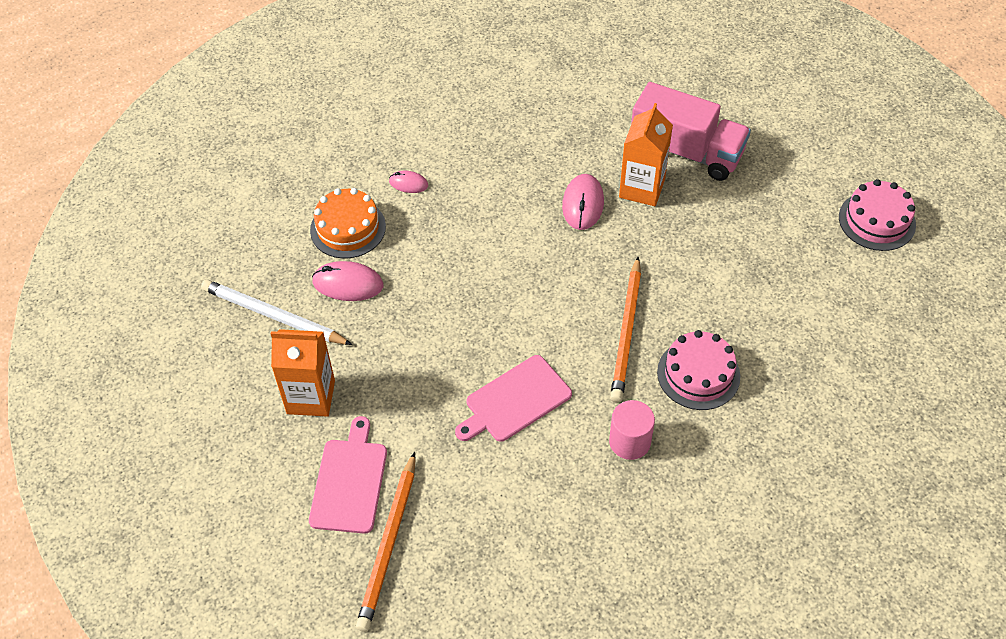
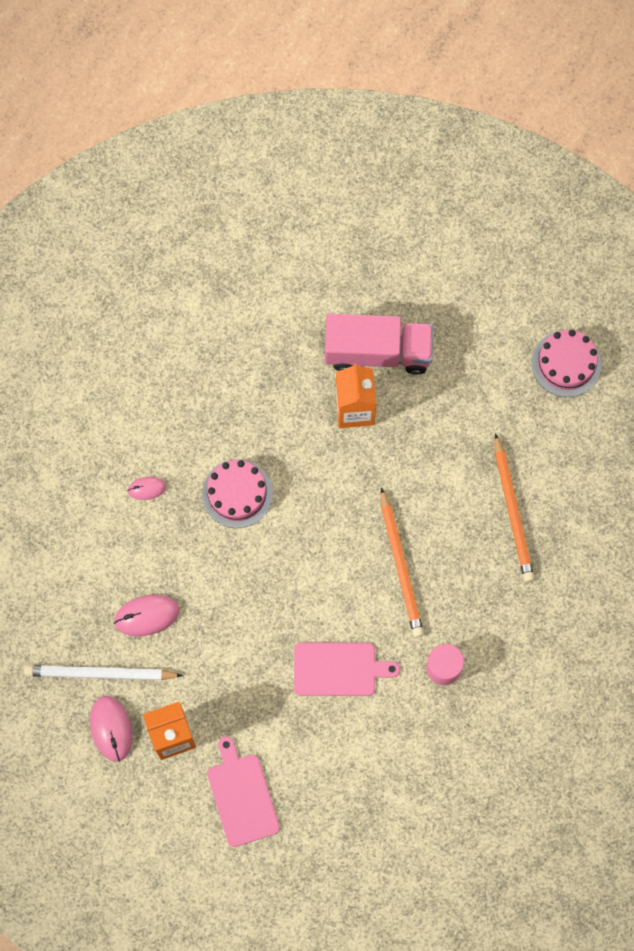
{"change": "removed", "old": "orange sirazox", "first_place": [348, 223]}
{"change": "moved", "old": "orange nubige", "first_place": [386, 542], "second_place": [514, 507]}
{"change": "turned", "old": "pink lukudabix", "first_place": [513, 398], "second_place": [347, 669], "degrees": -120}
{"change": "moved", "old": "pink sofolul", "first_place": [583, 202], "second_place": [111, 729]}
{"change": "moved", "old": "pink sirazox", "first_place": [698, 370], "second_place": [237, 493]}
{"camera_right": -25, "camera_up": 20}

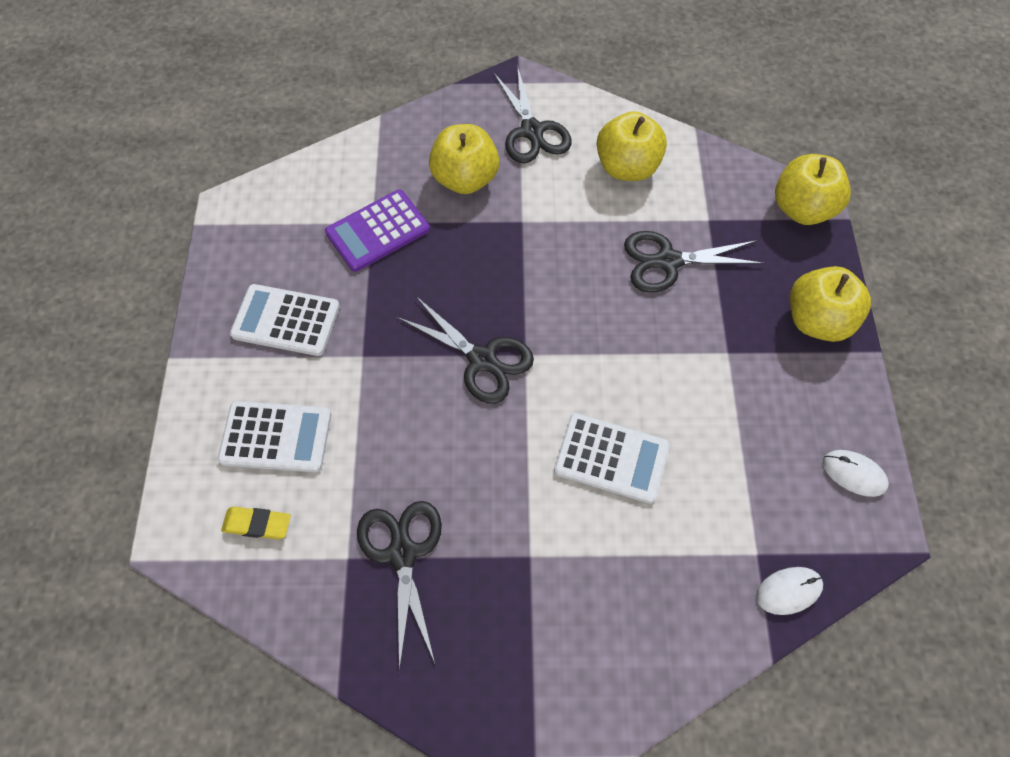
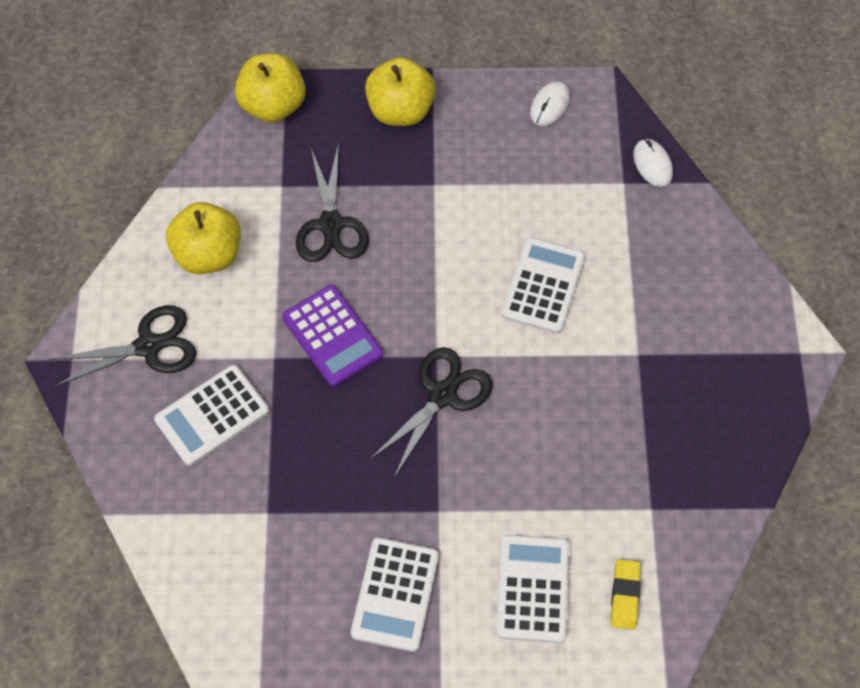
{"change": "moved", "old": "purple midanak", "first_place": [377, 231], "second_place": [332, 336]}
{"change": "removed", "old": "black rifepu", "first_place": [399, 586]}
{"change": "replaced", "old": "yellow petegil", "new": "white midanak", "first_place": [464, 159], "second_place": [211, 415]}
{"camera_right": -90, "camera_up": 0}

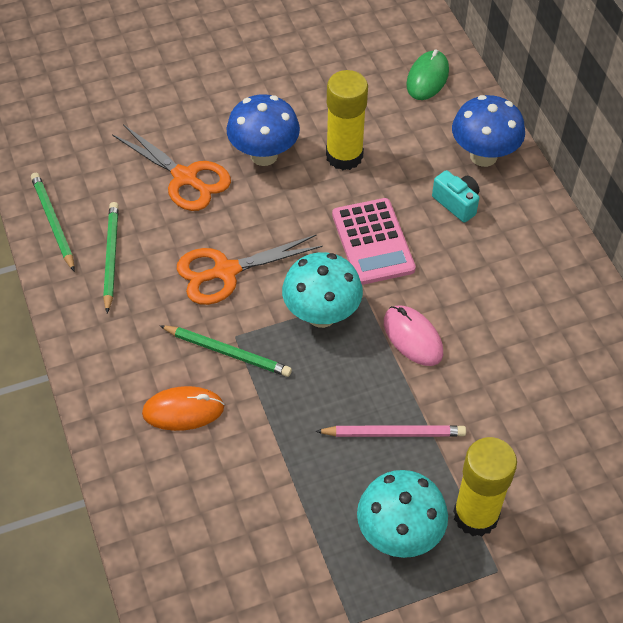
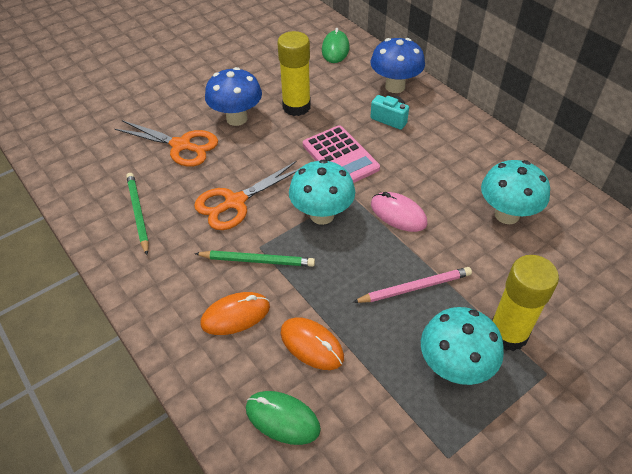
{"change": "removed", "old": "green nubige", "first_place": [52, 222]}
{"change": "added", "new": "green sofolul", "second_place": [283, 418]}
{"change": "added", "new": "orange sofolul", "second_place": [312, 343]}
{"change": "added", "new": "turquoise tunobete", "second_place": [515, 192]}
{"camera_right": -15, "camera_up": -5}

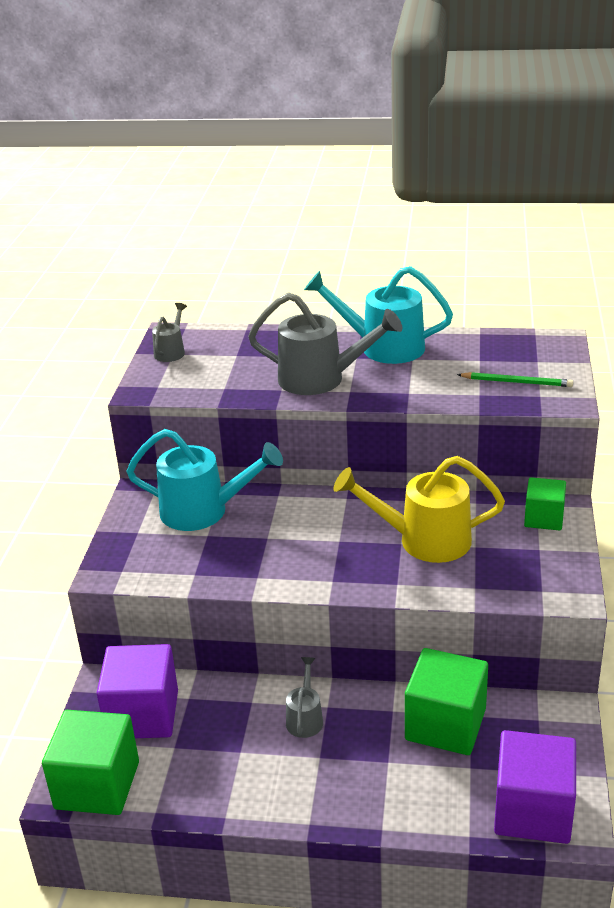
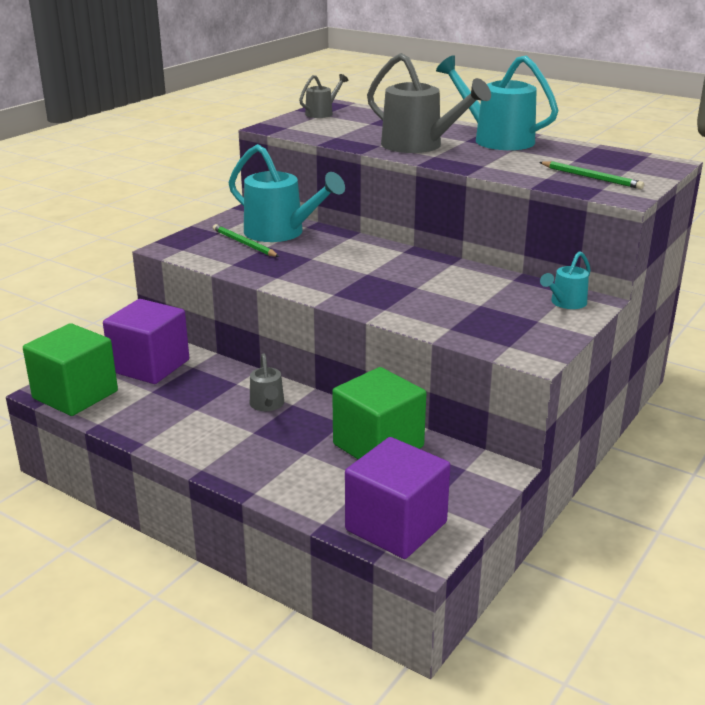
{"change": "turned", "old": "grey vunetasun", "first_place": [304, 697], "second_place": [267, 382], "degrees": 135}
{"change": "removed", "old": "yellow vunetasun", "first_place": [419, 509]}
{"change": "replaced", "old": "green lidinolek", "new": "turquoise vunetasun", "first_place": [545, 504], "second_place": [565, 280]}
{"change": "added", "new": "green nubige", "second_place": [246, 240]}
{"camera_right": 25, "camera_up": -5}

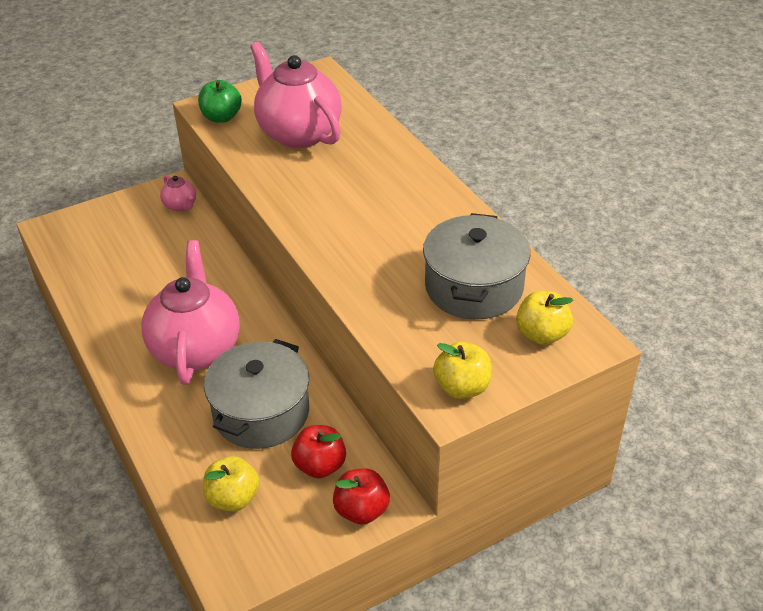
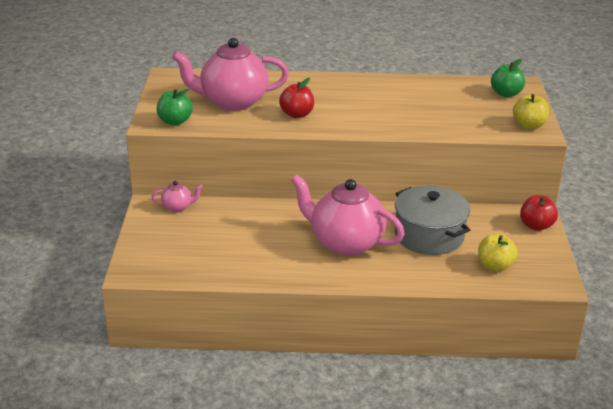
{"change": "moved", "old": "red petegil", "first_place": [318, 451], "second_place": [296, 98]}
{"change": "removed", "old": "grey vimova", "first_place": [476, 266]}
{"change": "recoloured", "old": "yellow petegil", "new": "green petegil", "first_place": [544, 318], "second_place": [508, 78]}
{"camera_right": -60, "camera_up": -10}

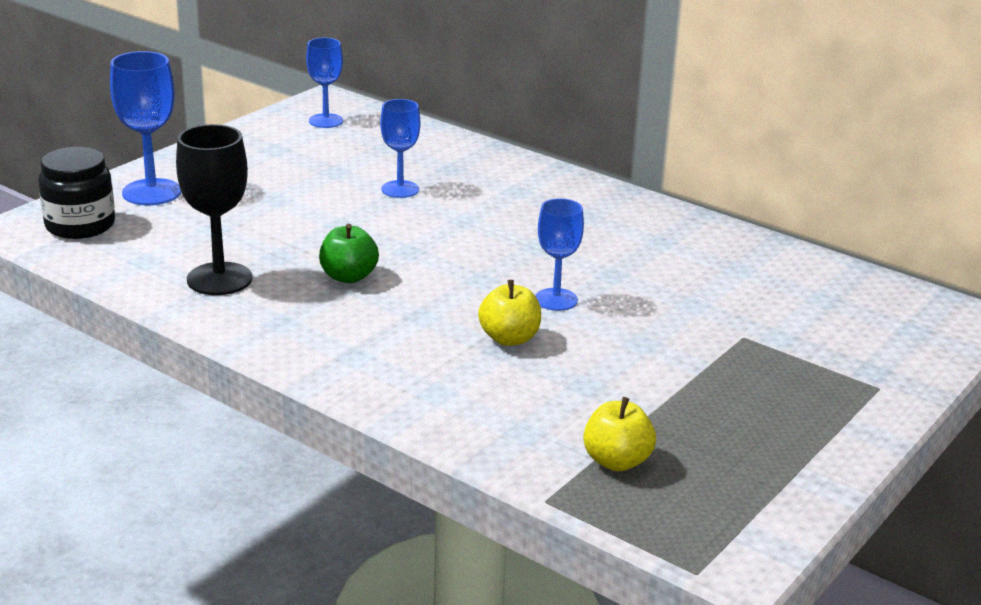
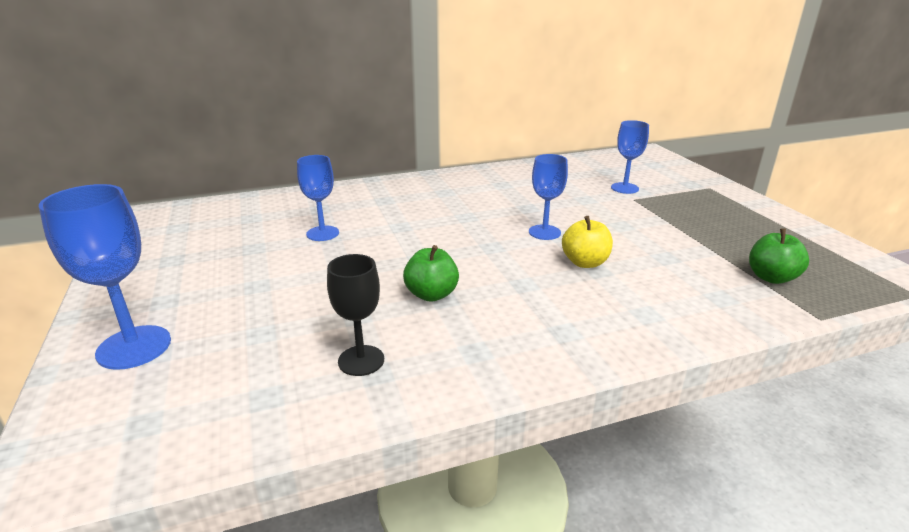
{"change": "removed", "old": "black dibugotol", "first_place": [76, 193]}
{"change": "resized", "old": "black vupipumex", "first_place": [214, 209], "second_place": [355, 315], "factor": 0.66}
{"change": "moved", "old": "blue vupipumex", "first_place": [324, 83], "second_place": [630, 157]}
{"change": "recoloured", "old": "yellow petegil", "new": "green petegil", "first_place": [619, 434], "second_place": [779, 256]}
{"camera_right": -55, "camera_up": 0}

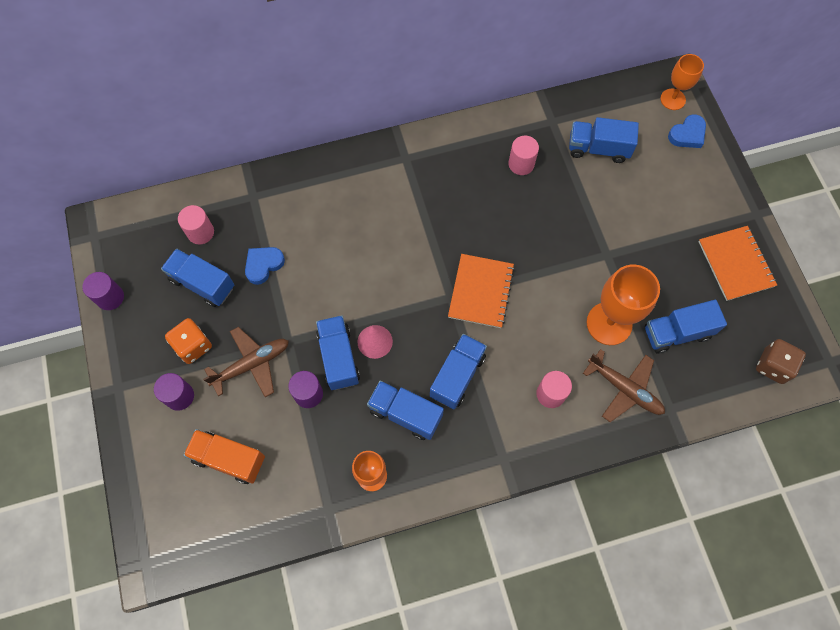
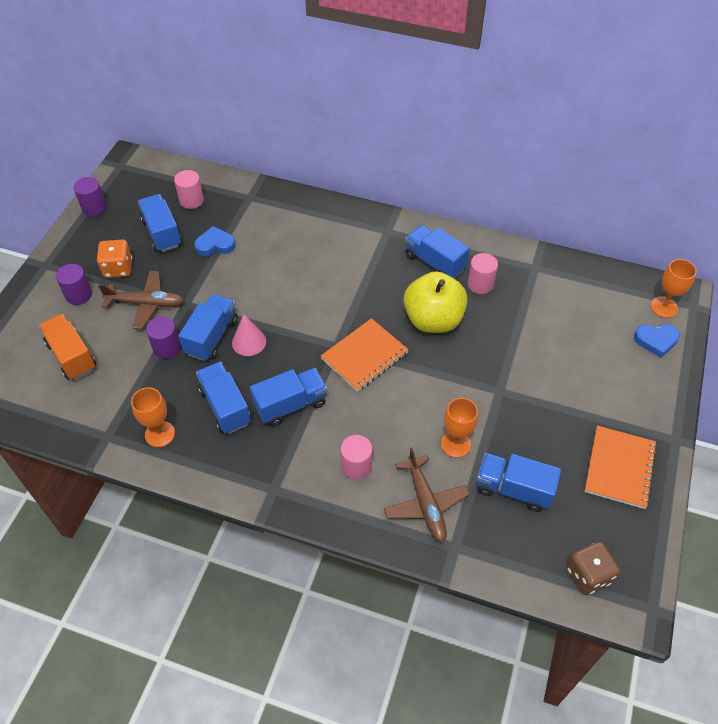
{"change": "moved", "old": "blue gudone", "first_place": [604, 140], "second_place": [437, 251]}
{"change": "resized", "old": "orange vupipumex", "first_place": [623, 305], "second_place": [459, 428], "factor": 0.62}
{"change": "added", "new": "yellow petegil", "second_place": [436, 302]}
{"camera_right": 35, "camera_up": -15}

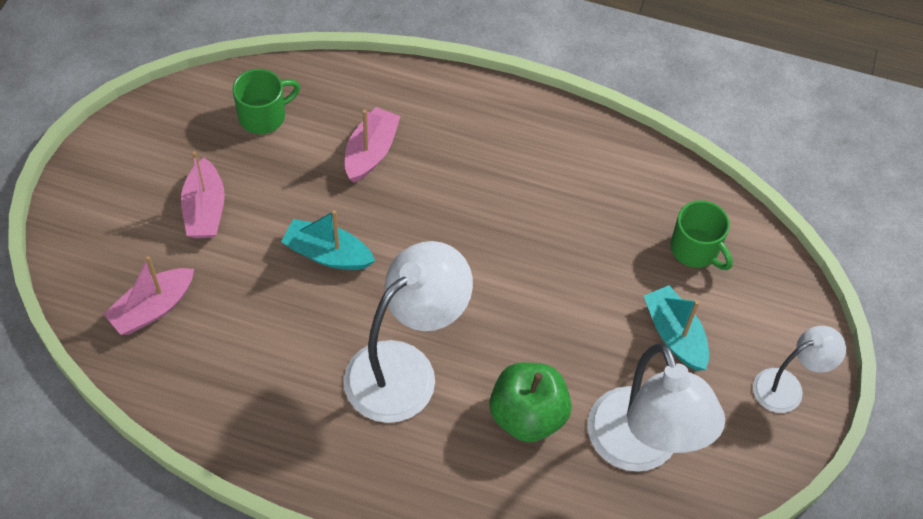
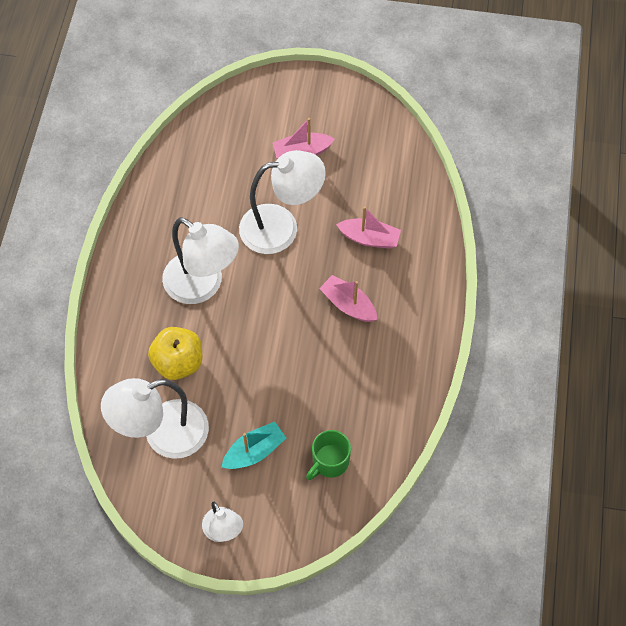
{"change": "moved", "old": "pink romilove", "first_place": [149, 295], "second_place": [348, 298]}
{"change": "removed", "old": "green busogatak", "first_place": [266, 101]}
{"change": "replaced", "old": "turquoise romilove", "new": "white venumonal", "first_place": [328, 240], "second_place": [282, 202]}
{"change": "recoloured", "old": "green petegil", "new": "yellow petegil", "first_place": [530, 402], "second_place": [175, 353]}
{"camera_right": 85, "camera_up": 5}

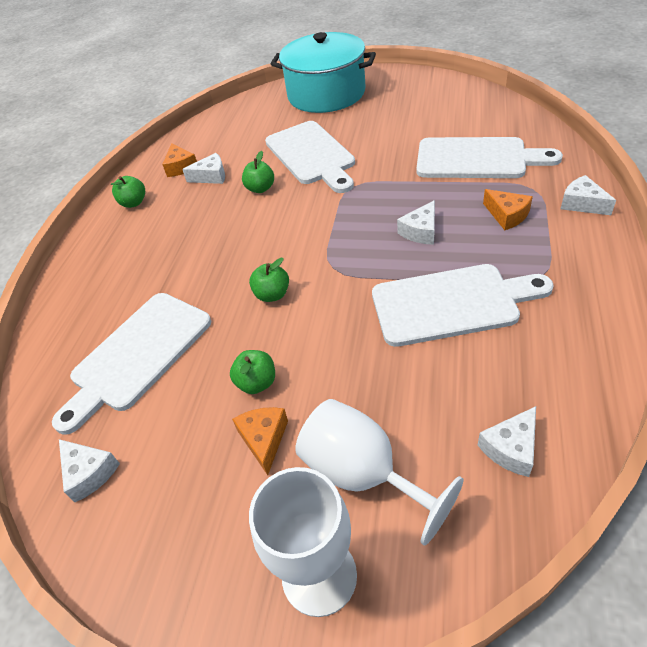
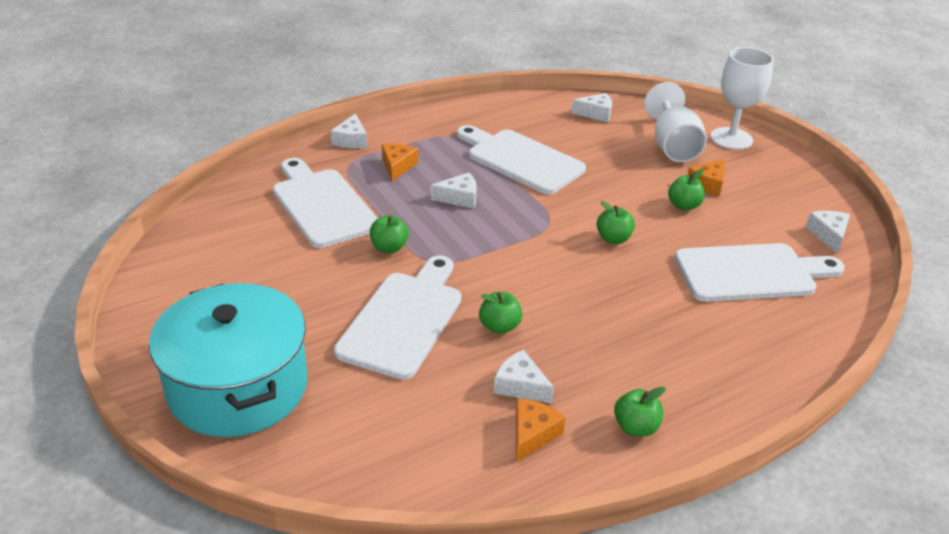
{"change": "added", "new": "green petegil", "second_place": [389, 234]}
{"camera_right": -140, "camera_up": -10}

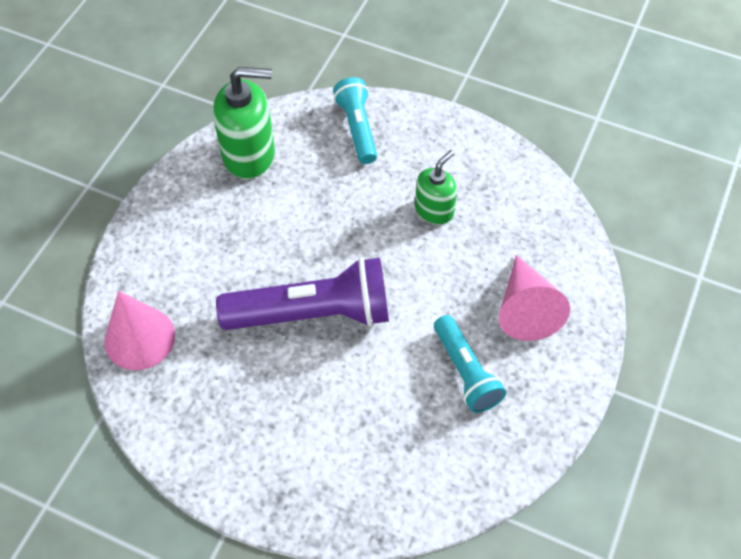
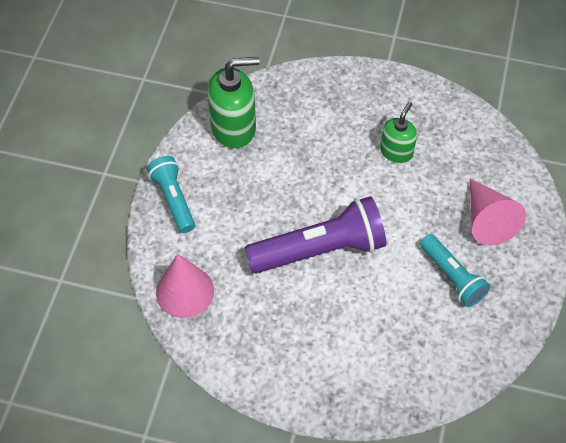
{"change": "moved", "old": "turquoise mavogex", "first_place": [355, 120], "second_place": [171, 194]}
{"camera_right": -10, "camera_up": 0}

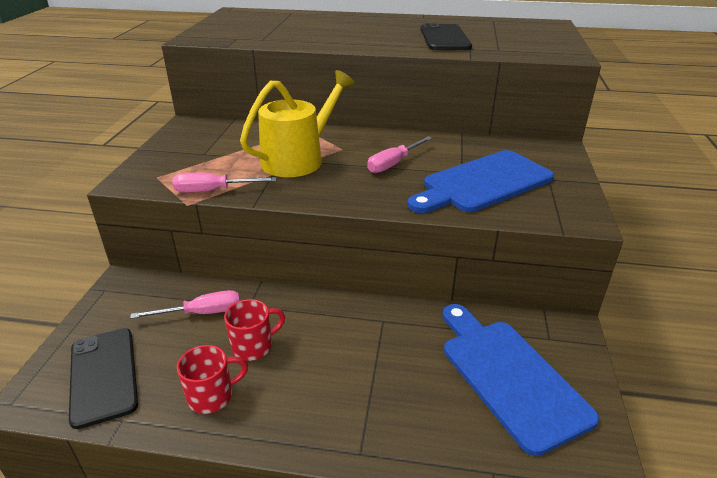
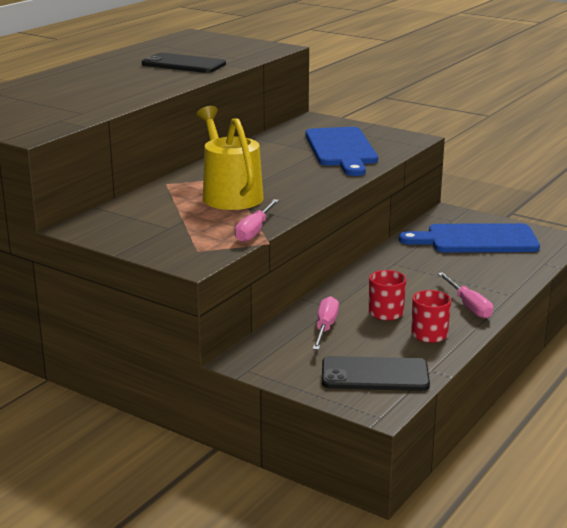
{"change": "moved", "old": "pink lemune", "first_place": [399, 154], "second_place": [465, 295]}
{"camera_right": -65, "camera_up": -10}

